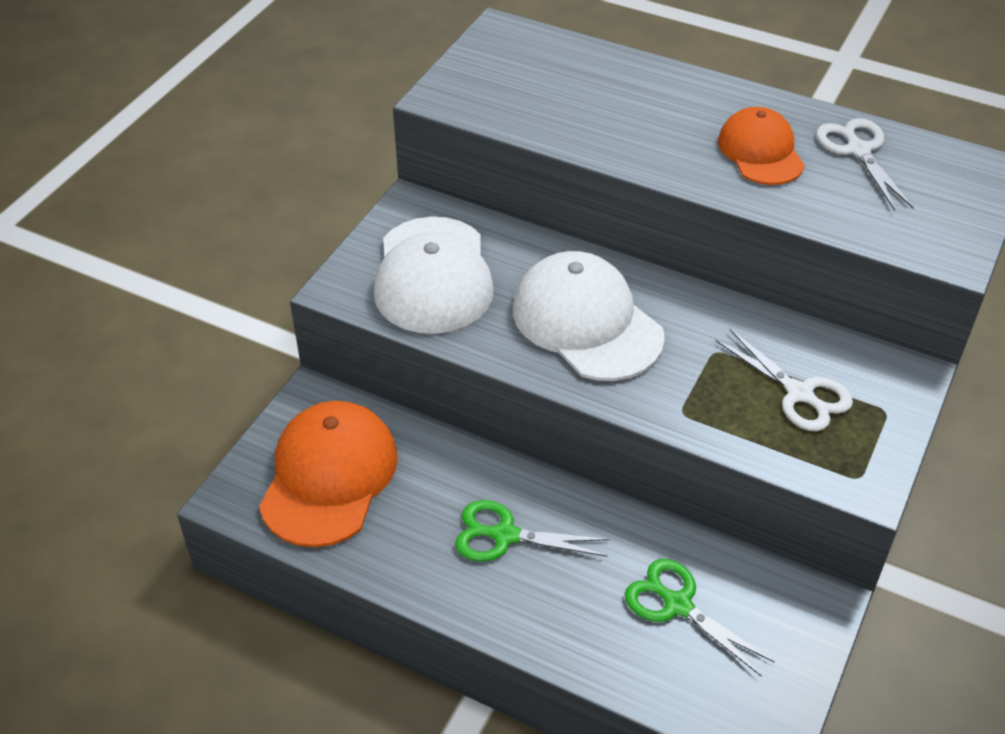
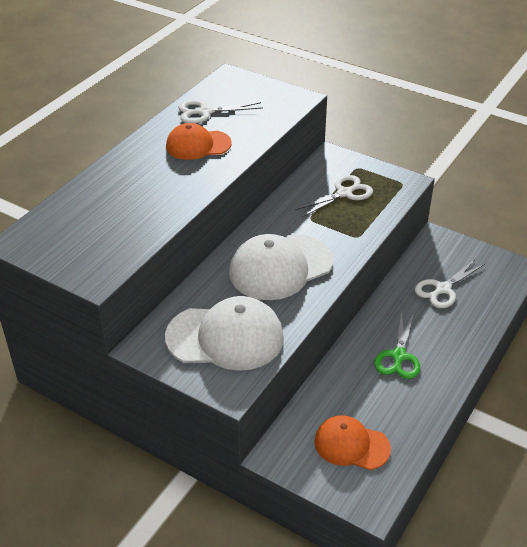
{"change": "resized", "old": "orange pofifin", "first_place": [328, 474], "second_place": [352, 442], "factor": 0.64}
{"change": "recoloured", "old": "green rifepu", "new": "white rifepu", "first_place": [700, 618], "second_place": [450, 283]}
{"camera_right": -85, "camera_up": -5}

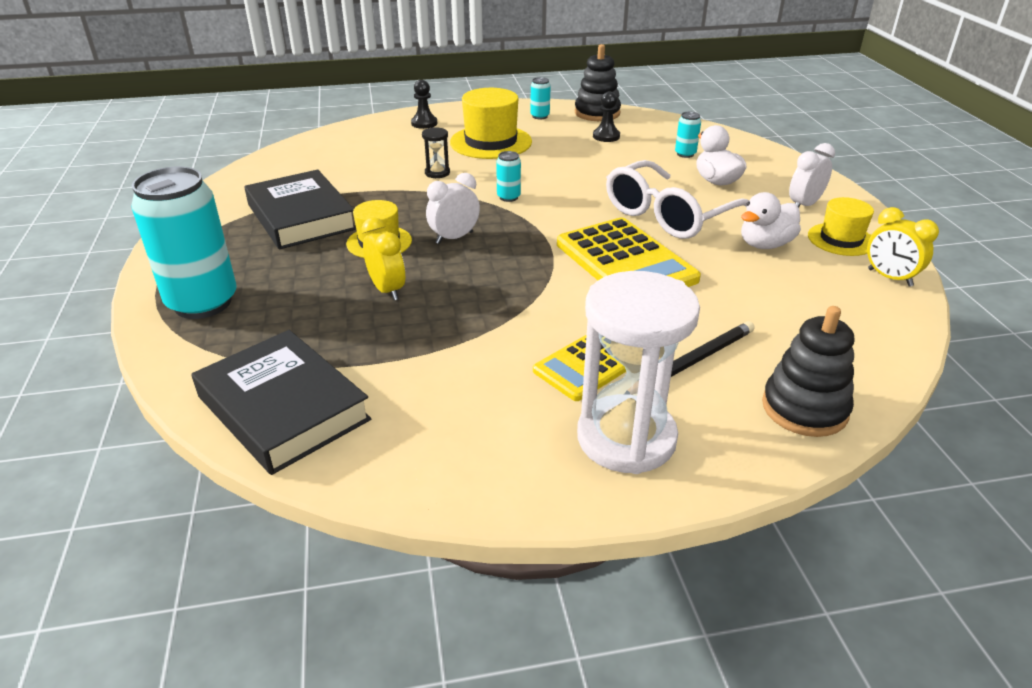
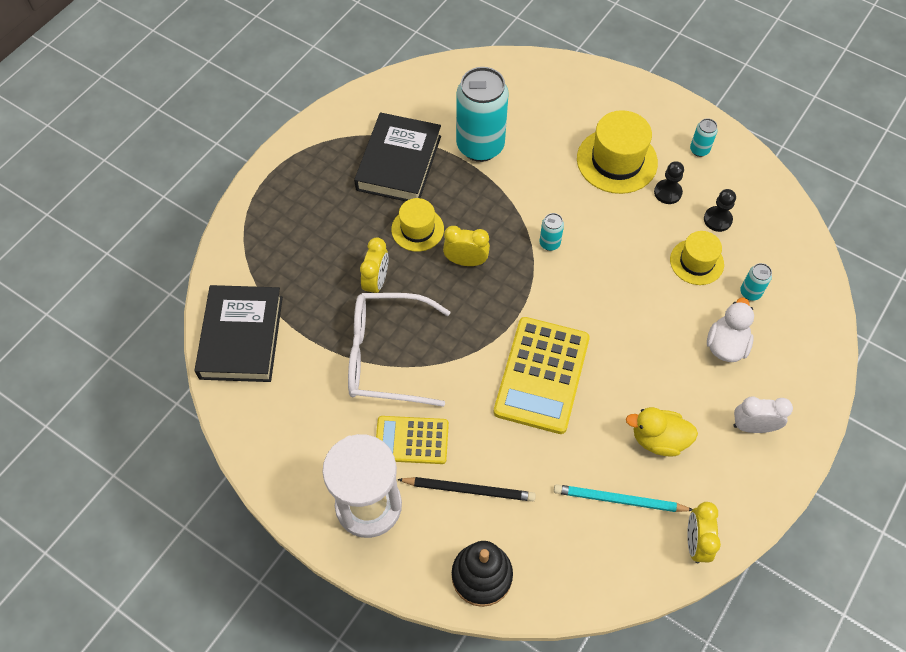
{"change": "moved", "old": "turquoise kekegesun", "first_place": [184, 243], "second_place": [482, 114]}
{"change": "moved", "old": "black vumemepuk", "first_place": [424, 104], "second_place": [669, 182]}
{"change": "removed", "old": "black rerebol", "first_place": [436, 152]}
{"change": "recoloured", "old": "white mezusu", "new": "yellow mezusu", "first_place": [453, 208], "second_place": [466, 246]}
{"change": "removed", "old": "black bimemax", "first_place": [598, 82]}
{"change": "moved", "old": "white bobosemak", "first_place": [677, 199], "second_place": [399, 350]}
{"change": "recoloured", "old": "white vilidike", "new": "yellow vilidike", "first_place": [771, 220], "second_place": [662, 432]}
{"change": "moved", "old": "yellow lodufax", "first_place": [841, 226], "second_place": [697, 258]}
{"change": "added", "new": "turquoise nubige", "second_place": [623, 498]}
{"camera_right": 45, "camera_up": 25}

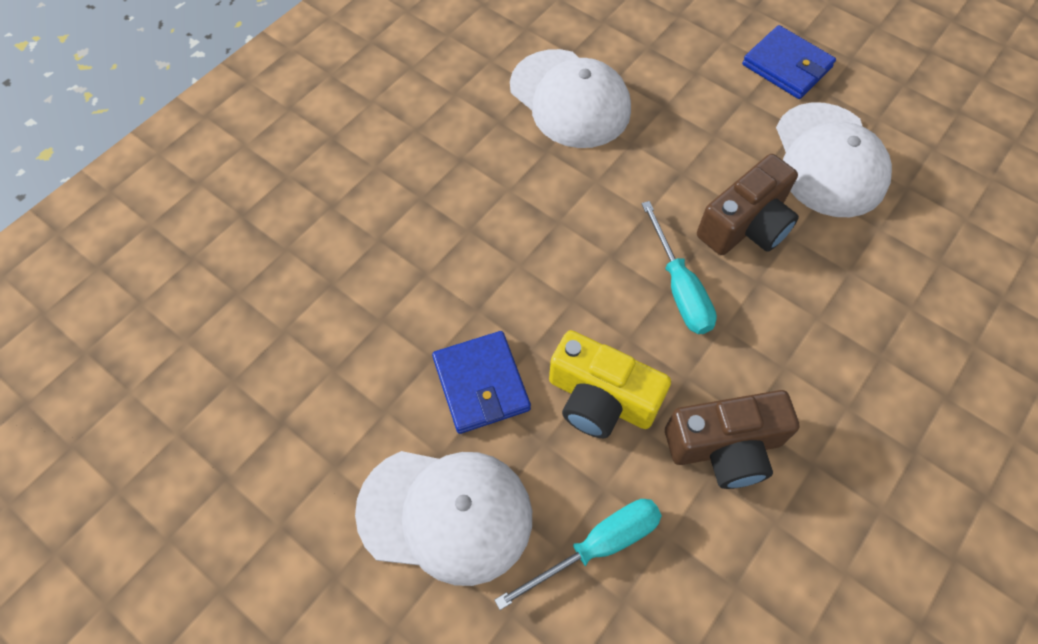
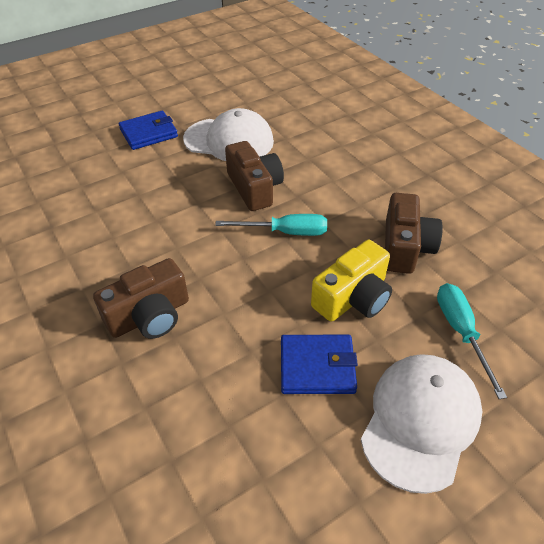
{"change": "removed", "old": "white pofifin", "first_place": [570, 98]}
{"change": "added", "new": "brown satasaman", "second_place": [141, 298]}
{"camera_right": -70, "camera_up": -15}

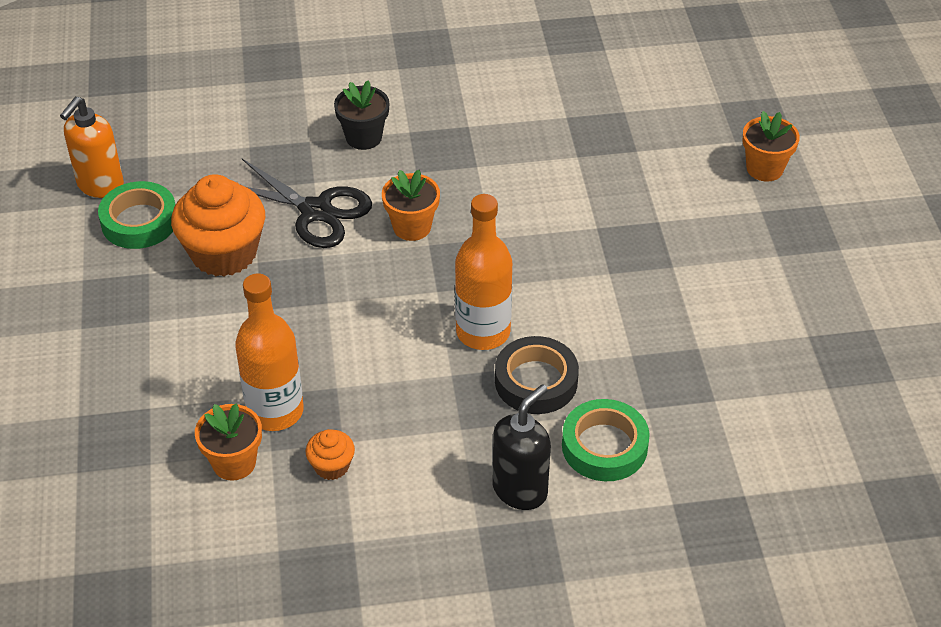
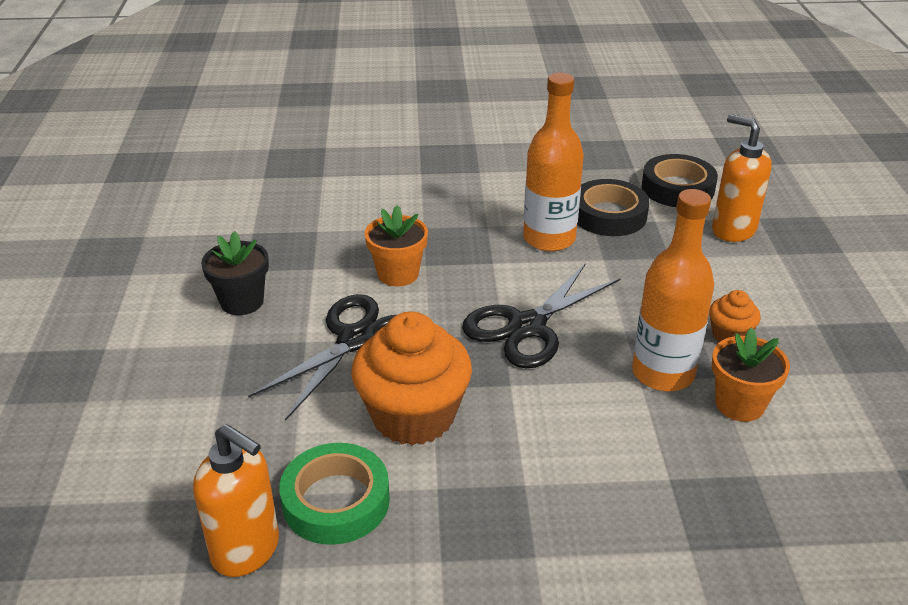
{"change": "recoloured", "old": "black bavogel", "new": "orange bavogel", "first_place": [522, 447], "second_place": [742, 178]}
{"change": "recoloured", "old": "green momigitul", "new": "black momigitul", "first_place": [606, 440], "second_place": [680, 180]}
{"change": "removed", "old": "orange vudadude", "first_place": [771, 146]}
{"change": "added", "new": "black rifepu", "second_place": [541, 315]}
{"camera_right": -85, "camera_up": -10}

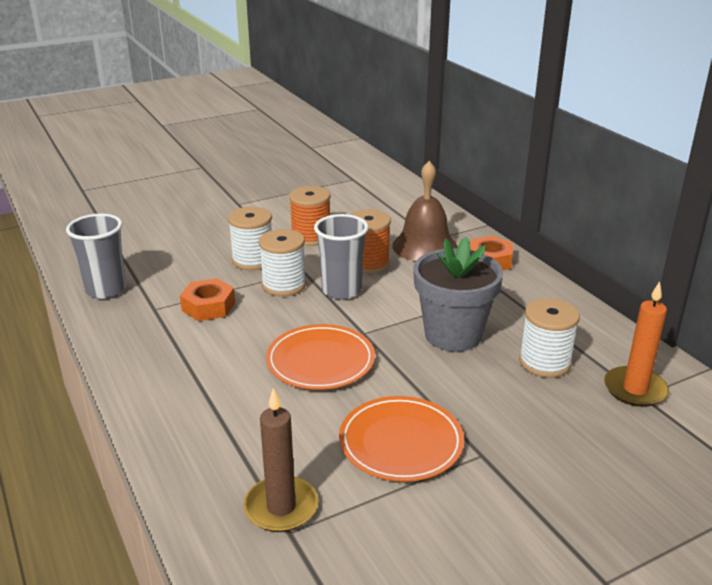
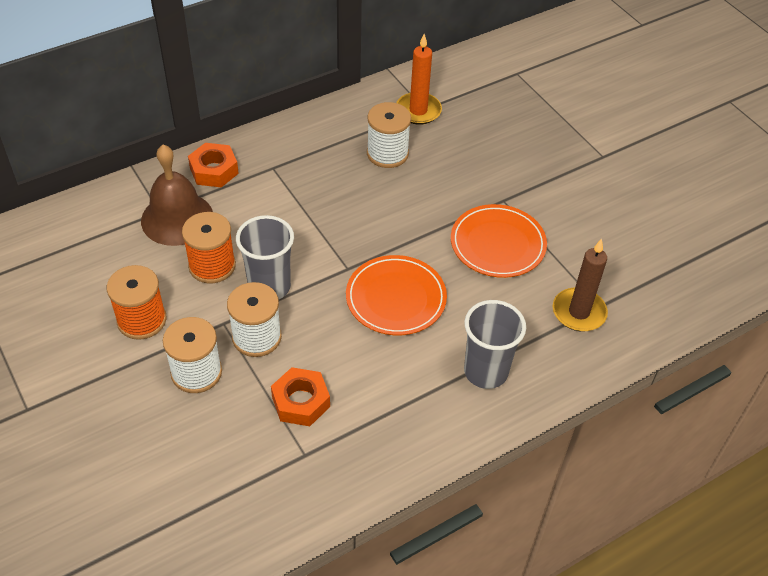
{"change": "moved", "old": "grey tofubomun", "first_place": [96, 256], "second_place": [495, 344]}
{"change": "removed", "old": "grey vudadude", "first_place": [458, 294]}
{"camera_right": -95, "camera_up": 20}

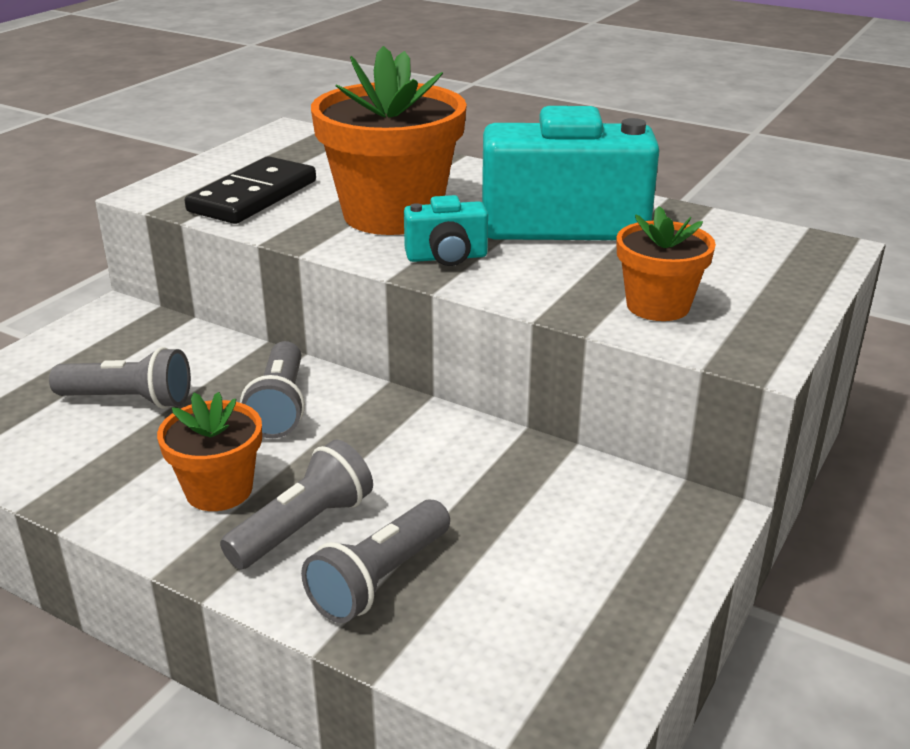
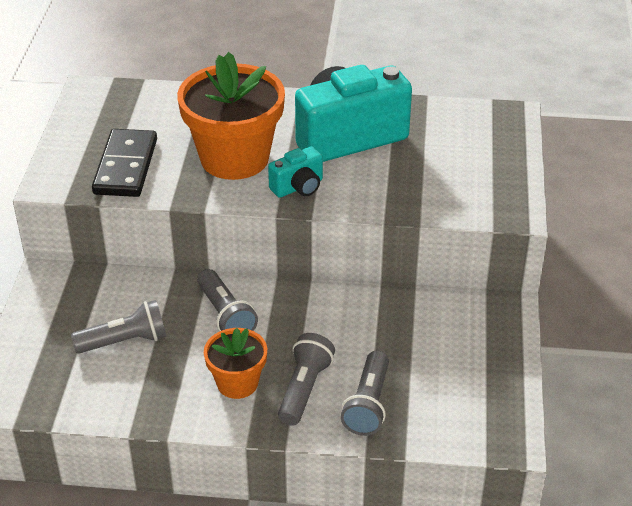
{"change": "removed", "old": "orange vudadude", "first_place": [666, 263]}
{"camera_right": -25, "camera_up": 10}

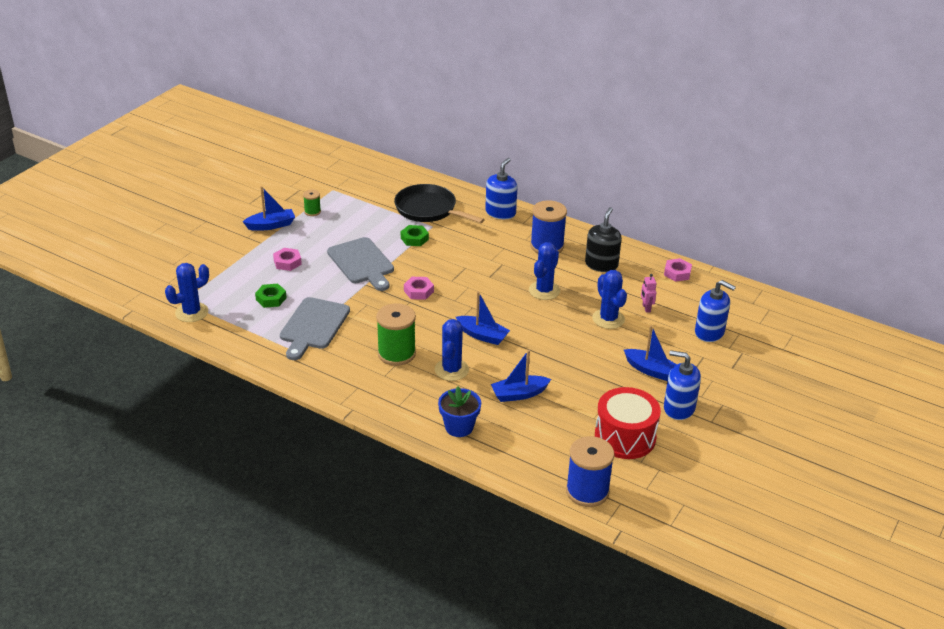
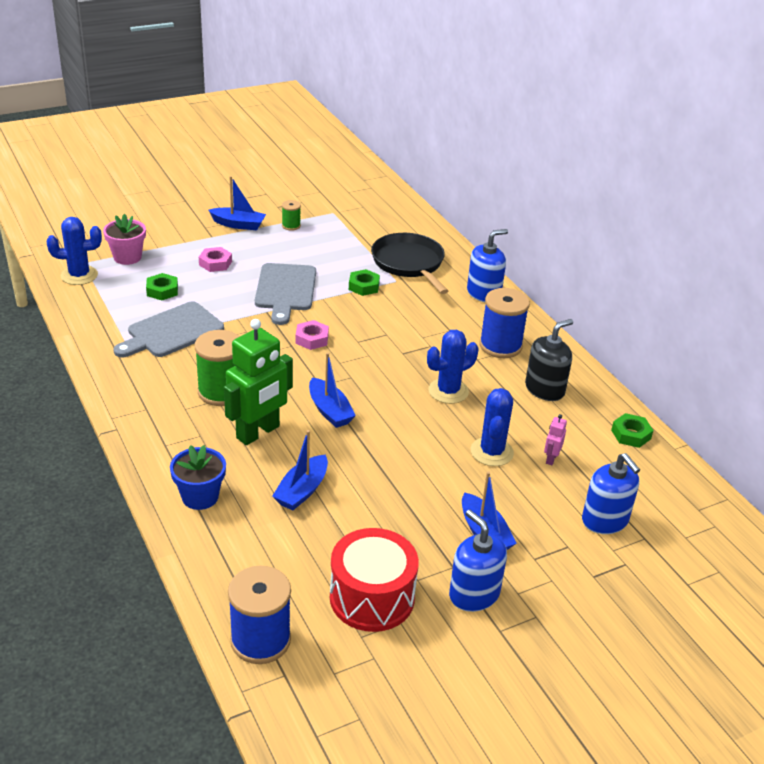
{"change": "replaced", "old": "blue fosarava", "new": "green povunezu", "first_place": [452, 350], "second_place": [258, 382]}
{"change": "turned", "old": "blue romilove", "first_place": [521, 376], "second_place": [300, 470], "degrees": -75}
{"change": "recoloured", "old": "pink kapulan", "new": "green kapulan", "first_place": [678, 270], "second_place": [632, 430]}
{"change": "added", "new": "pink vudadude", "second_place": [124, 239]}
{"camera_right": 30, "camera_up": 0}

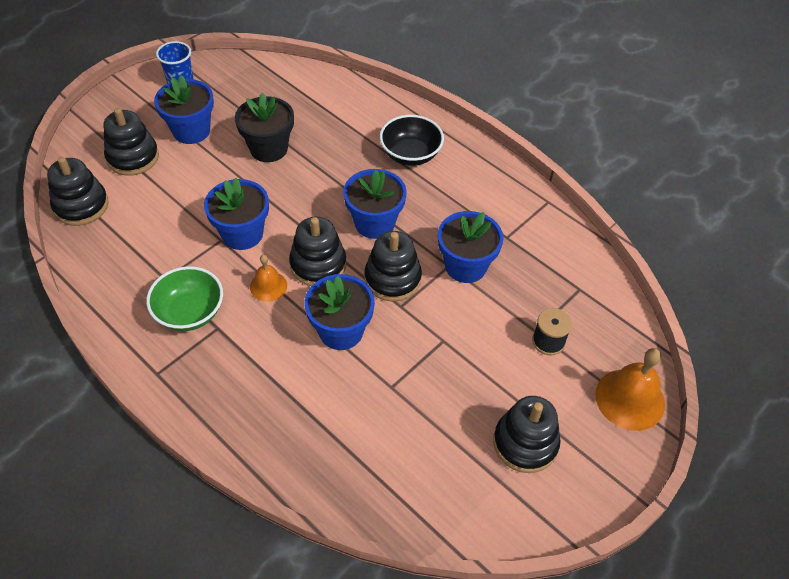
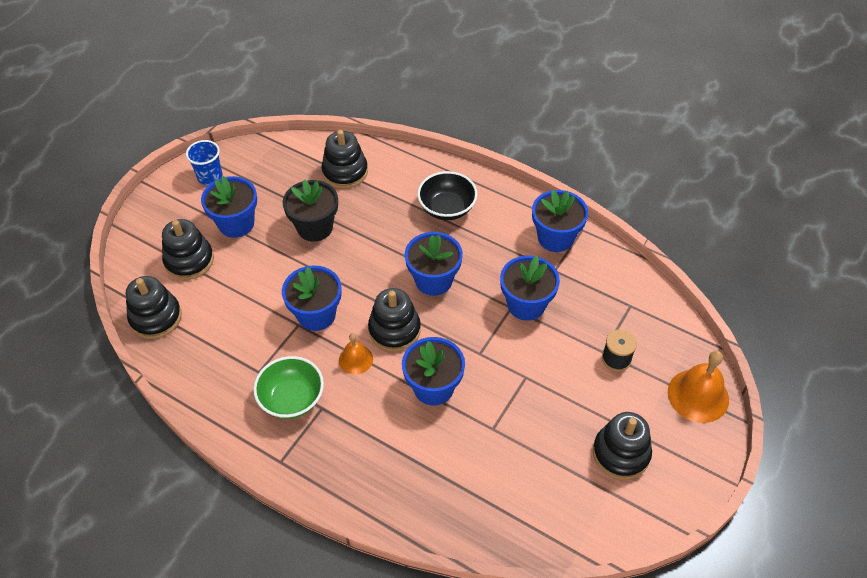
{"change": "moved", "old": "black bimemax", "first_place": [393, 266], "second_place": [344, 159]}
{"change": "added", "new": "blue vudadude", "second_place": [560, 221]}
{"camera_right": -10, "camera_up": 0}

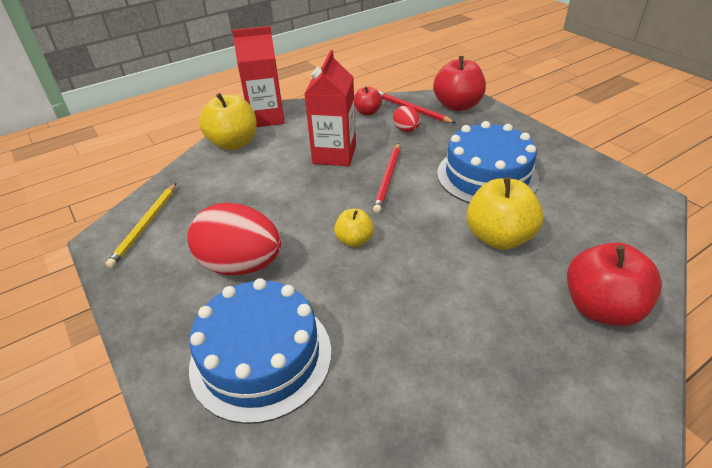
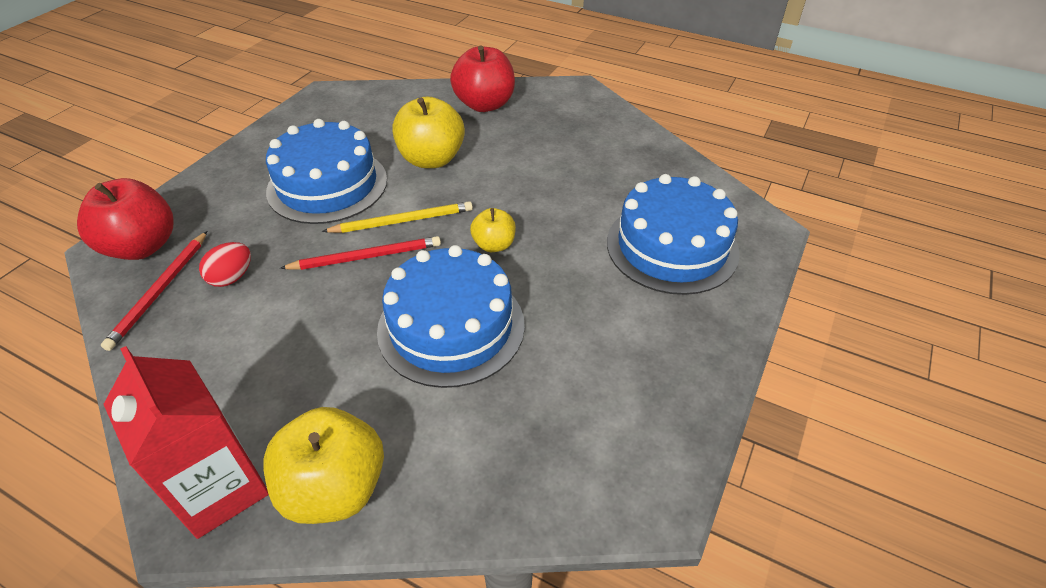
{"change": "moved", "old": "yellow nubige", "first_place": [140, 225], "second_place": [397, 217]}
{"change": "removed", "old": "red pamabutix", "first_place": [234, 239]}
{"change": "removed", "old": "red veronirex", "first_place": [330, 108]}
{"change": "removed", "old": "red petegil", "first_place": [368, 100]}
{"change": "added", "new": "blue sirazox", "second_place": [451, 316]}
{"camera_right": -120, "camera_up": 5}

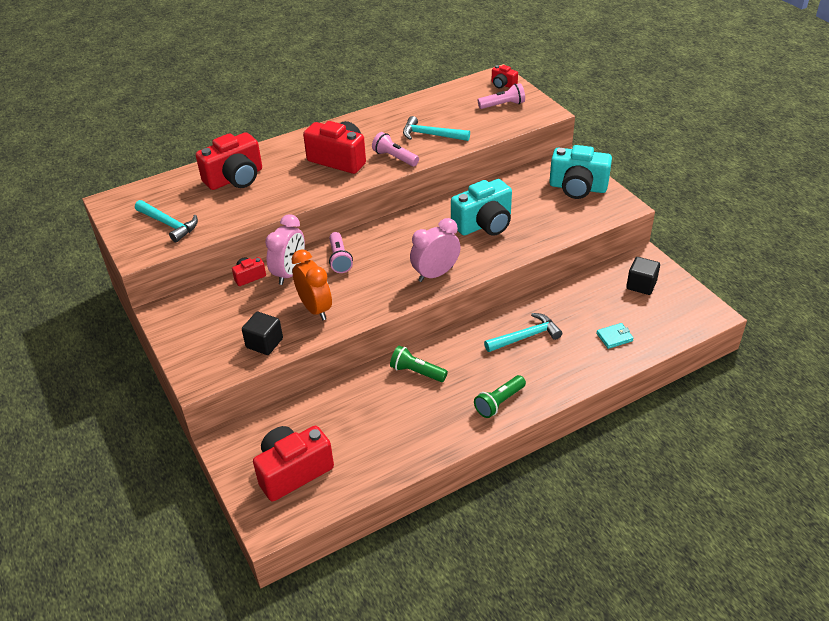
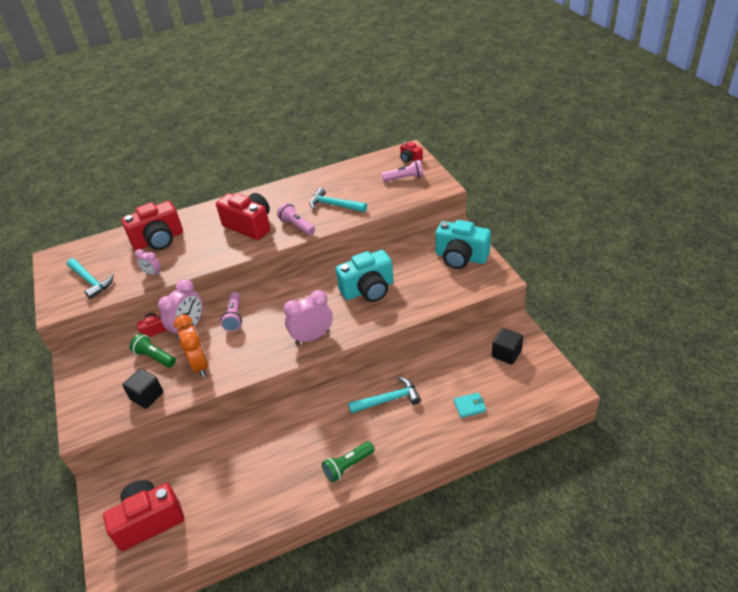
{"change": "moved", "old": "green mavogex", "first_place": [419, 363], "second_place": [153, 350]}
{"change": "added", "new": "pink mezusu", "second_place": [148, 262]}
{"camera_right": 10, "camera_up": 0}

